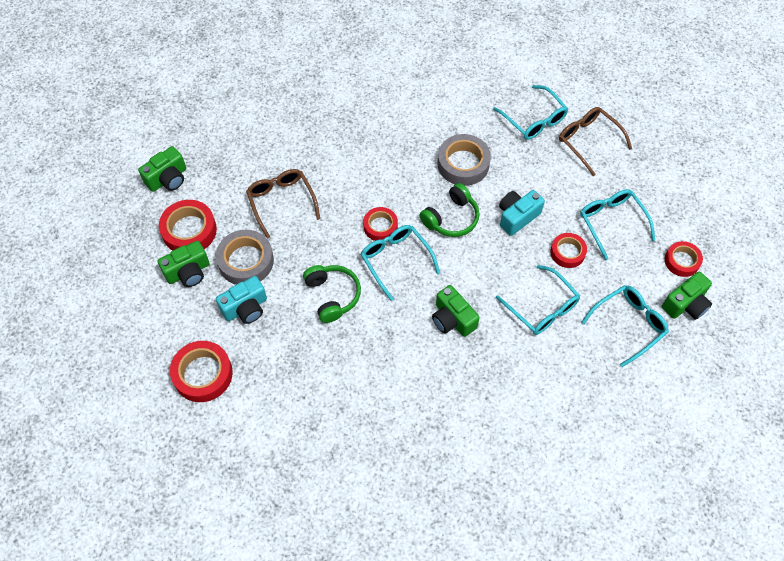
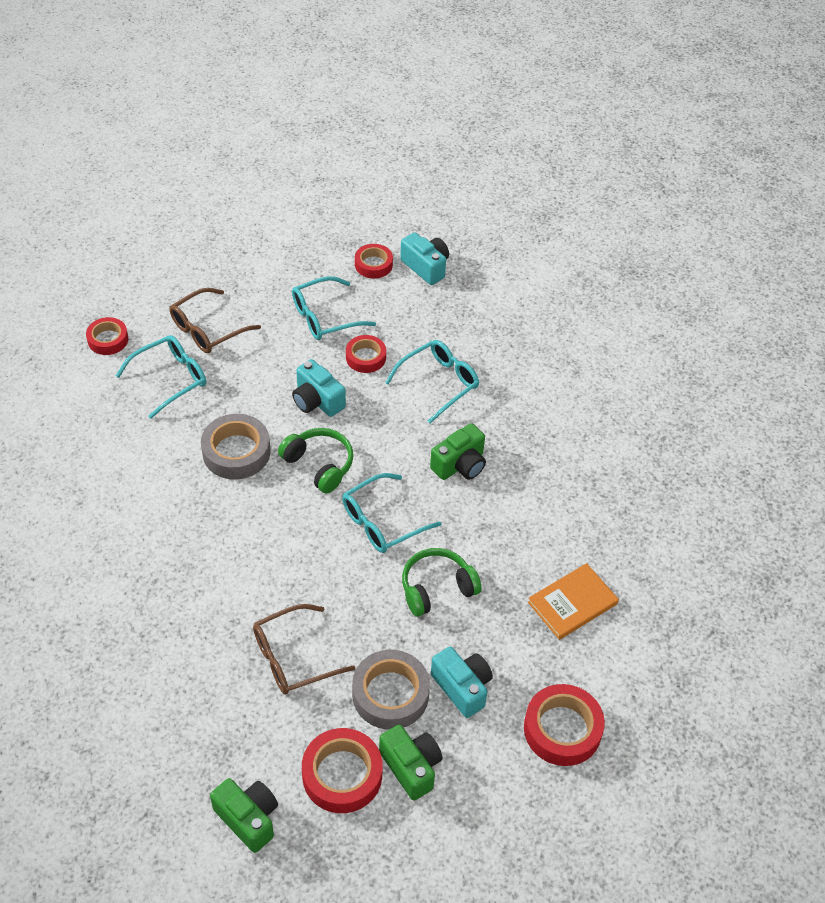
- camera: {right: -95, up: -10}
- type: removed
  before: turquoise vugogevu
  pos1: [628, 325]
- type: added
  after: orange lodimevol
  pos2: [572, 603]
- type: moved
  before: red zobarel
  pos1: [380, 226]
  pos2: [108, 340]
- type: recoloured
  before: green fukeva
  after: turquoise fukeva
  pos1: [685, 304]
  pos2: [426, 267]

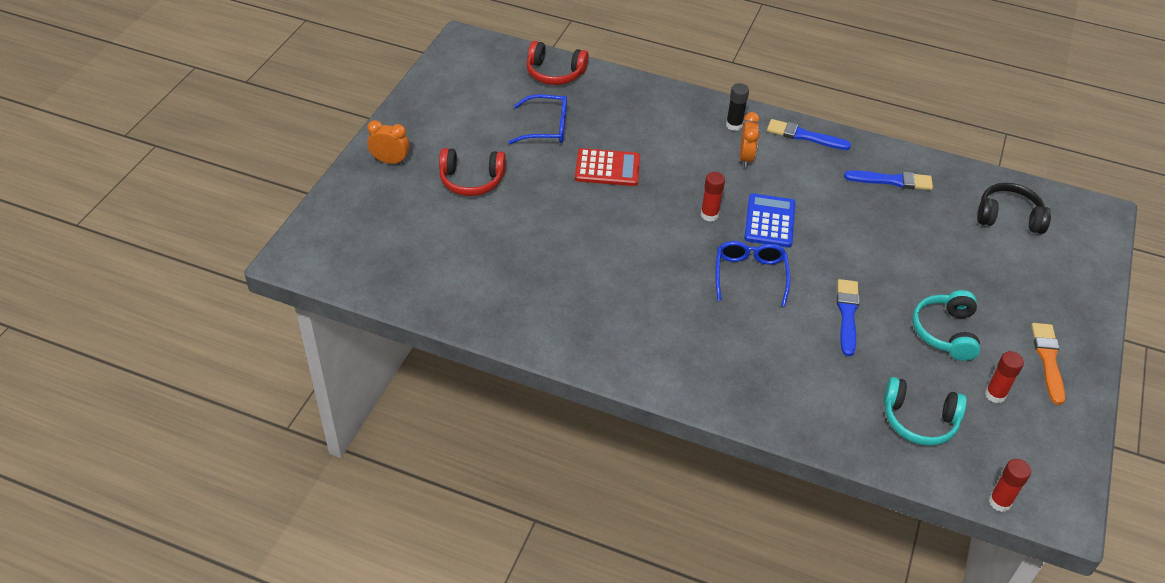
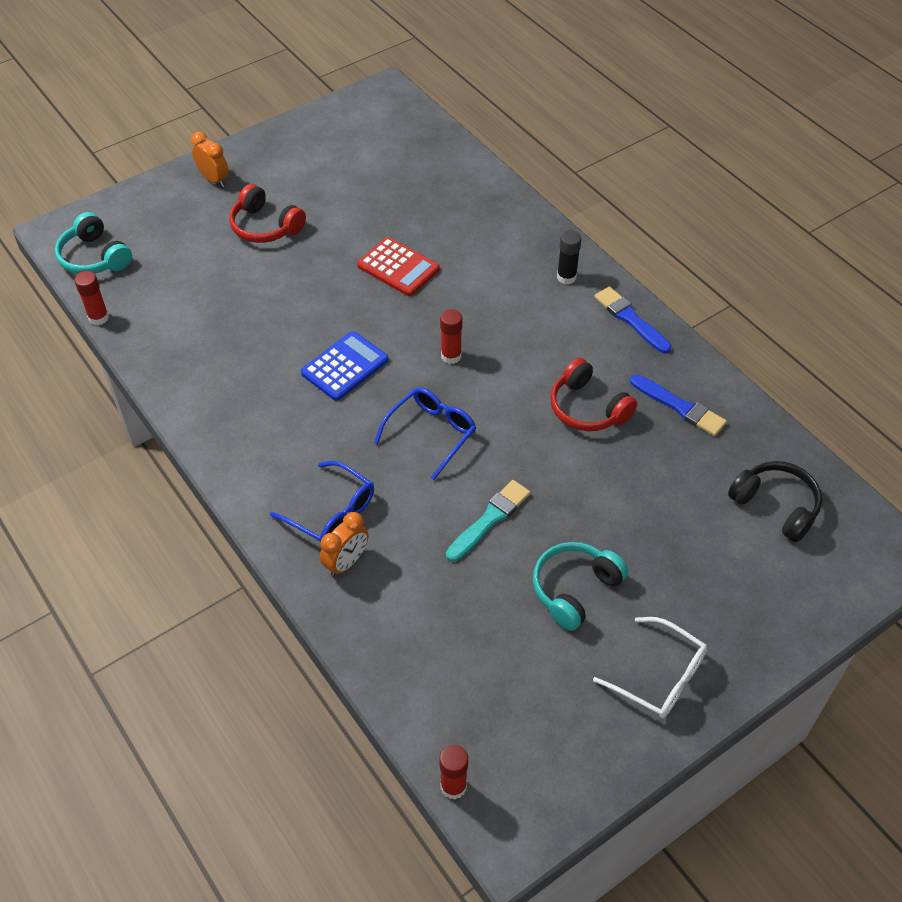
- camera: {right: 35, up: 5}
- type: moved
  before: blue vugogevu
  pos1: [546, 127]
  pos2: [332, 512]
- type: moved
  before: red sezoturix
  pos1: [555, 73]
  pos2: [587, 408]
- type: moved
  before: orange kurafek
  pos1: [746, 158]
  pos2: [346, 562]
- type: moved
  before: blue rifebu
  pos1: [769, 221]
  pos2: [345, 366]
- type: moved
  before: turquoise sezoturix
  pos1: [919, 420]
  pos2: [94, 257]
- type: moved
  before: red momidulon
  pos1: [995, 395]
  pos2: [98, 318]
- type: replaced
  before: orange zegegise
  after: white vugogevu
  pos1: [1048, 360]
  pos2: [659, 677]
- type: recoloured
  before: blue zegegise
  after: turquoise zegegise
  pos1: [847, 314]
  pos2: [489, 519]

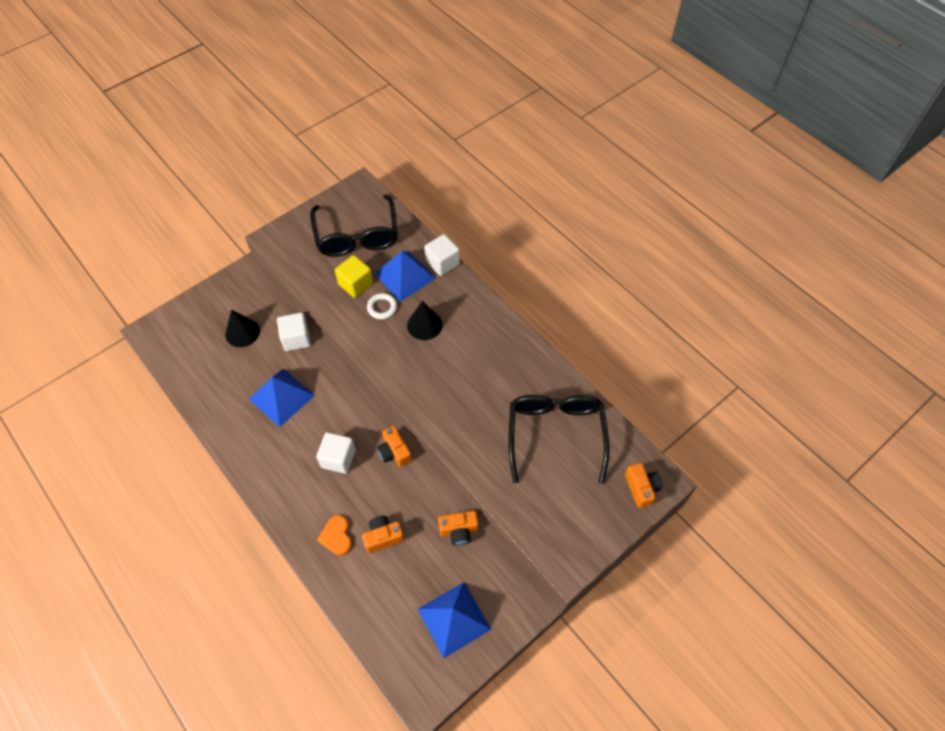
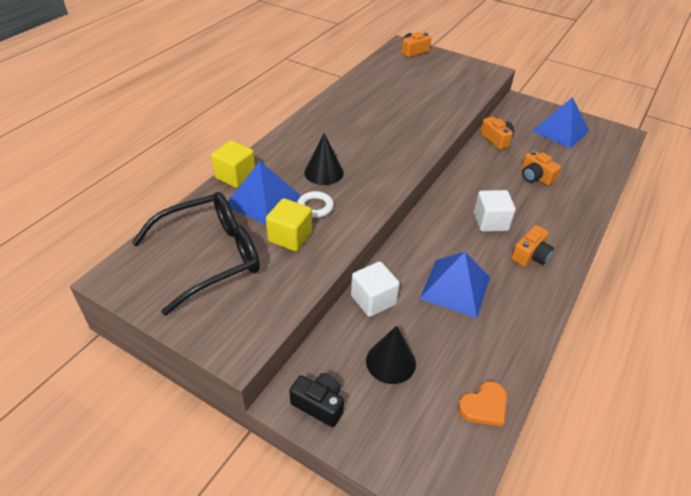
- camera: {right: -110, up: -15}
- type: removed
  before: black vugogevu
  pos1: [555, 435]
- type: added
  after: black fukeva
  pos2: [319, 404]
- type: moved
  before: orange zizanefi
  pos1: [336, 536]
  pos2: [484, 406]
- type: moved
  before: orange fukeva
  pos1: [394, 452]
  pos2: [530, 255]
- type: recoloured
  before: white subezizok
  after: yellow subezizok
  pos1: [442, 263]
  pos2: [235, 176]

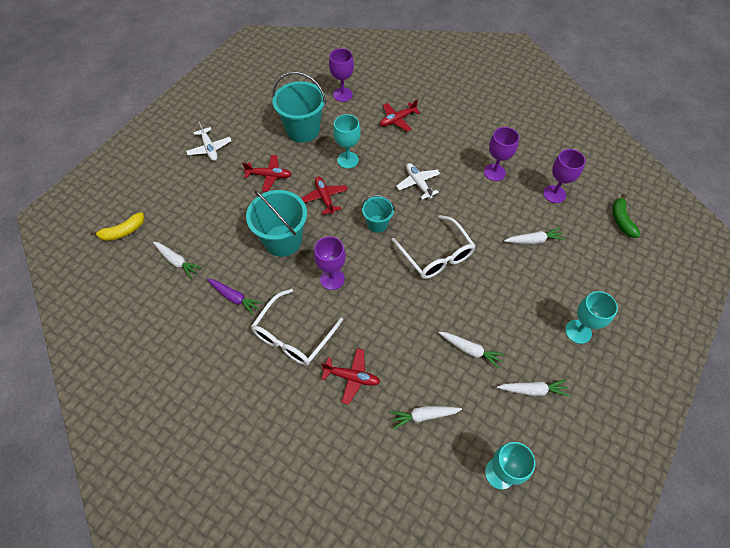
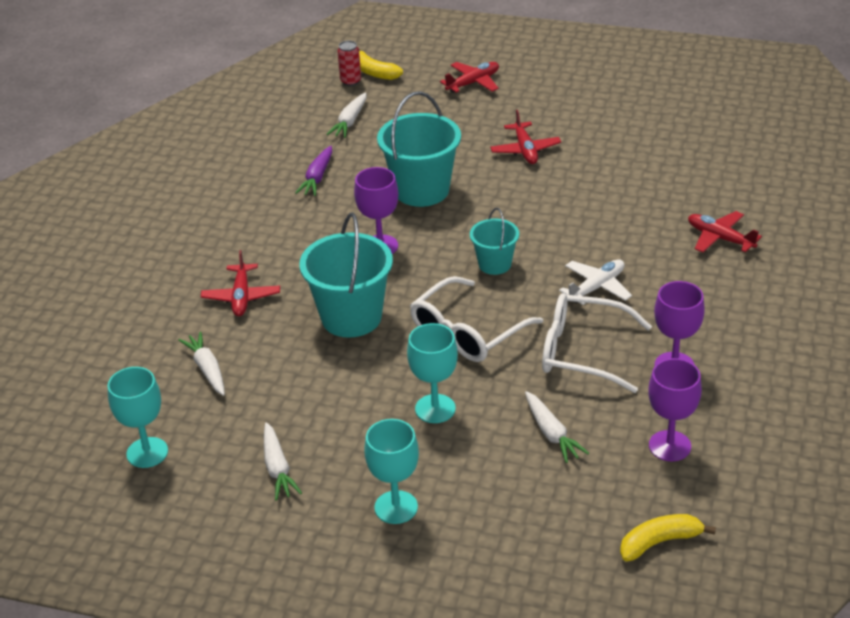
- camera: {right: 75, up: -20}
- type: removed
  before: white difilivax
  pos1: [209, 148]
- type: removed
  before: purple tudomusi
  pos1: [342, 94]
- type: removed
  before: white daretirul
  pos1: [470, 350]
- type: added
  after: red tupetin
  pos2: [350, 81]
- type: moved
  before: white vugogevu
  pos1: [292, 336]
  pos2: [581, 352]
- type: moved
  before: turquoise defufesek
  pos1: [303, 130]
  pos2: [351, 317]
- type: moved
  before: red difilivax
  pos1: [324, 198]
  pos2: [473, 83]
- type: moved
  before: turquoise tudomusi
  pos1: [348, 160]
  pos2: [435, 409]
- type: recoloured
  before: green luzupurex
  after: yellow luzupurex
  pos1: [621, 220]
  pos2: [659, 542]

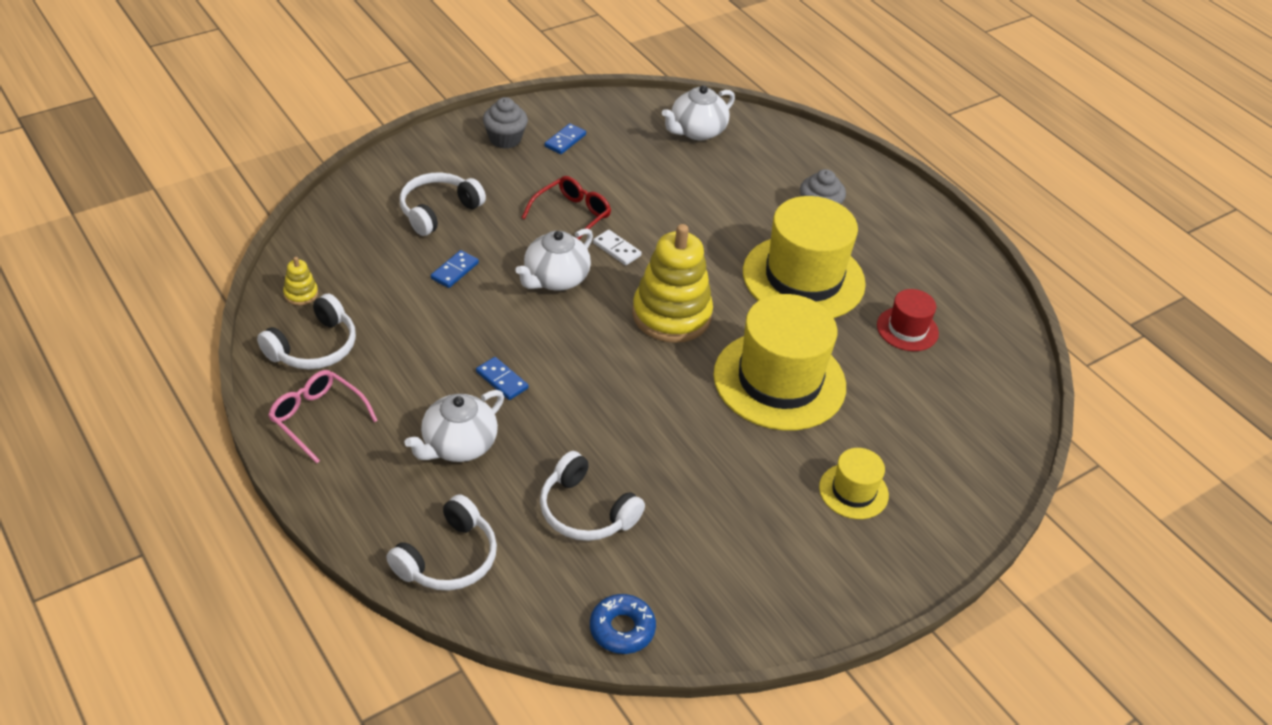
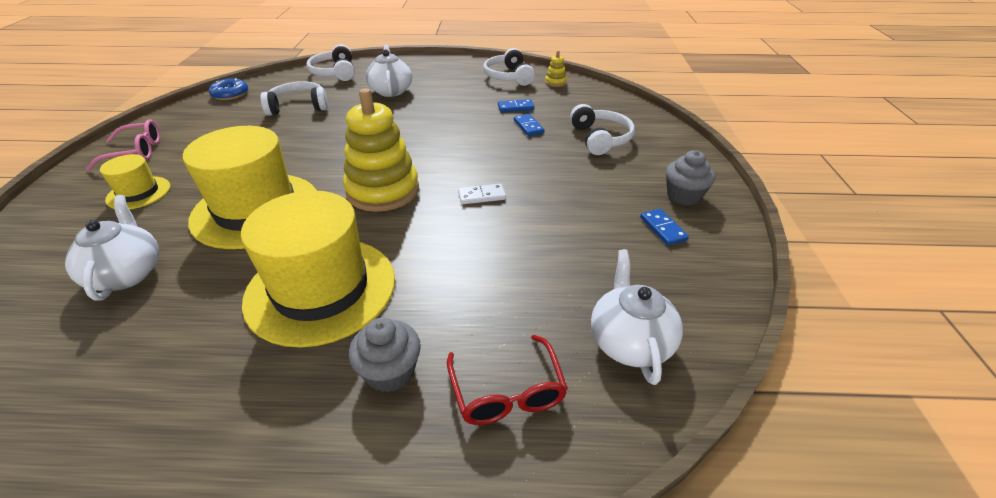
- camera: {right: 130, up: -5}
- type: removed
  before: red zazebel
  pos1: [907, 329]
- type: moved
  before: pink vugogevu
  pos1: [317, 418]
  pos2: [136, 152]
- type: moved
  before: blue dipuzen
  pos1: [502, 380]
  pos2: [515, 107]
- type: moved
  before: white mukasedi
  pos1: [555, 279]
  pos2: [127, 273]
- type: moved
  before: red vugogevu
  pos1: [572, 216]
  pos2: [507, 392]

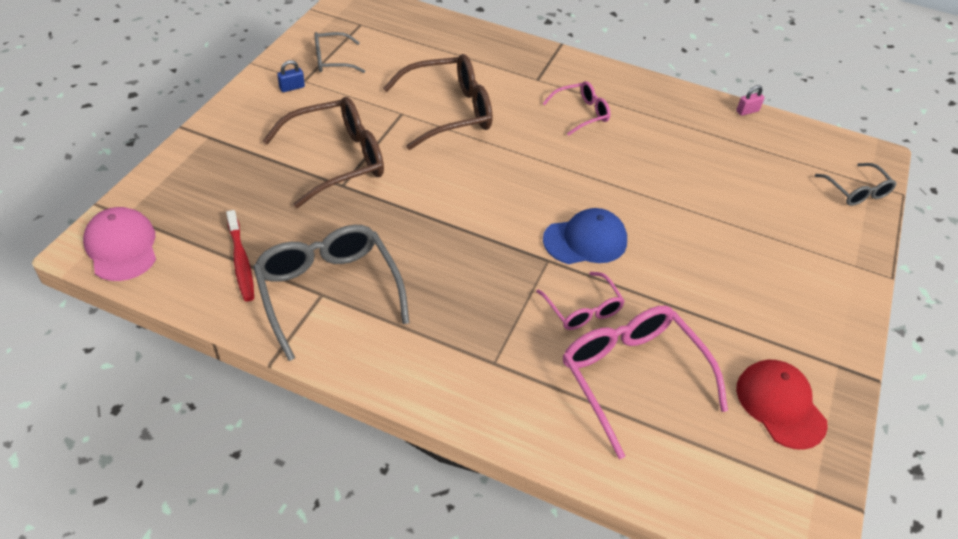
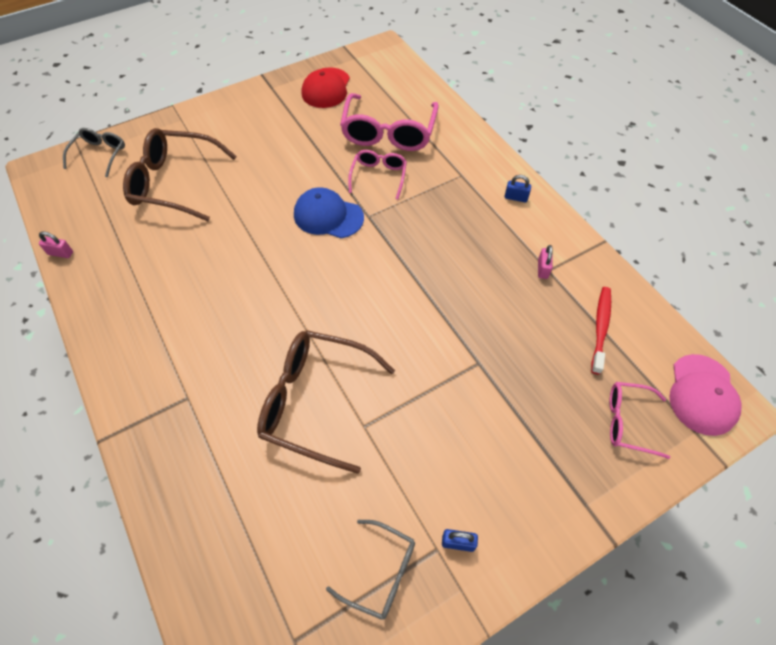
- camera: {right: -140, up: 10}
- type: added
  after: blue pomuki
  pos2: [516, 197]
- type: moved
  before: brown vugogevu
  pos1: [336, 160]
  pos2: [175, 183]
- type: moved
  before: pink vugogevu
  pos1: [581, 113]
  pos2: [628, 422]
- type: replaced
  before: grey vugogevu
  after: pink pomuki
  pos1: [328, 292]
  pos2: [542, 269]

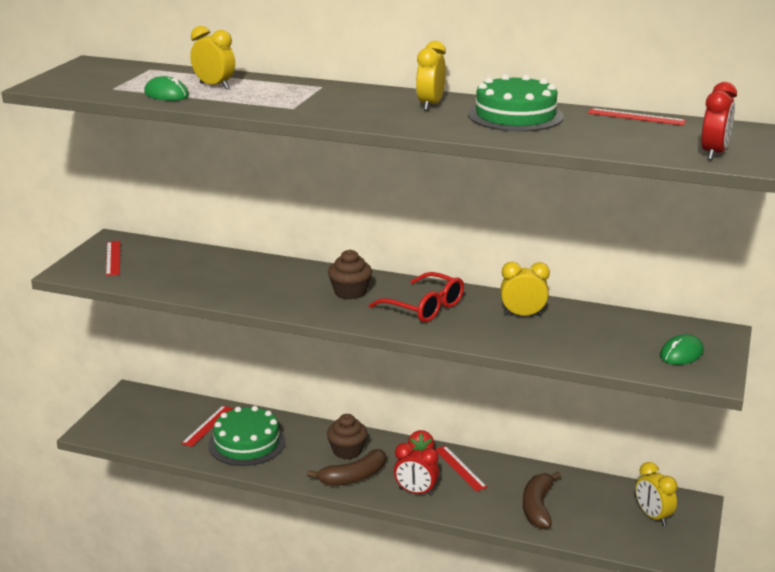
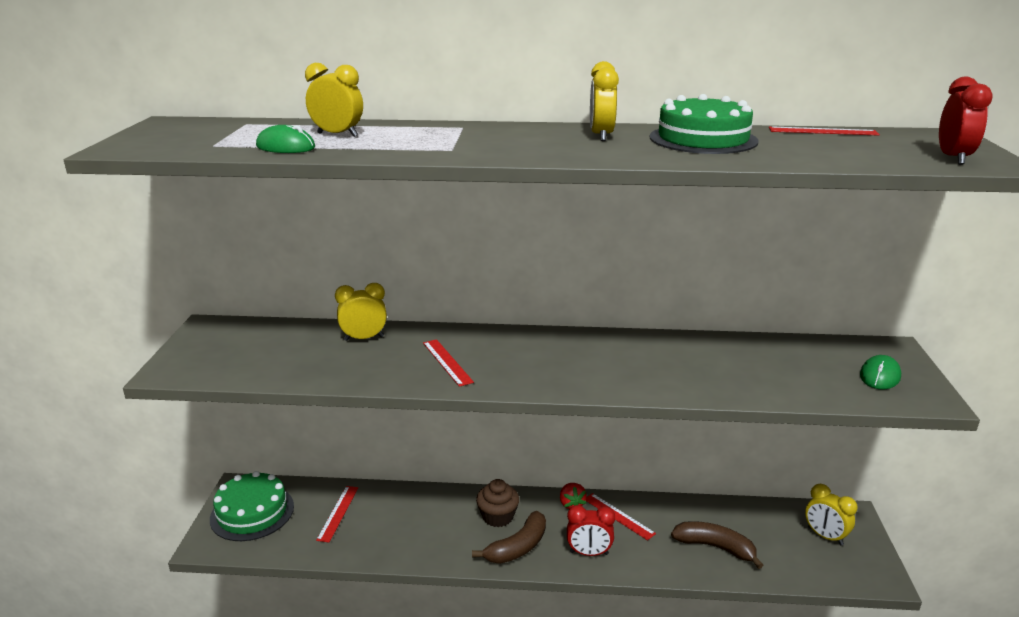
- camera: {right: -15, up: 0}
- type: removed
  before: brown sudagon
  pos1: [350, 292]
- type: removed
  before: red vugogevu
  pos1: [424, 307]
- type: moved
  before: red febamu
  pos1: [113, 258]
  pos2: [447, 362]
- type: moved
  before: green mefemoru
  pos1: [247, 443]
  pos2: [252, 512]
- type: moved
  before: yellow kurafek
  pos1: [523, 315]
  pos2: [364, 338]
- type: turned
  before: brown luzupurex
  pos1: [537, 507]
  pos2: [715, 547]
  turn: 120

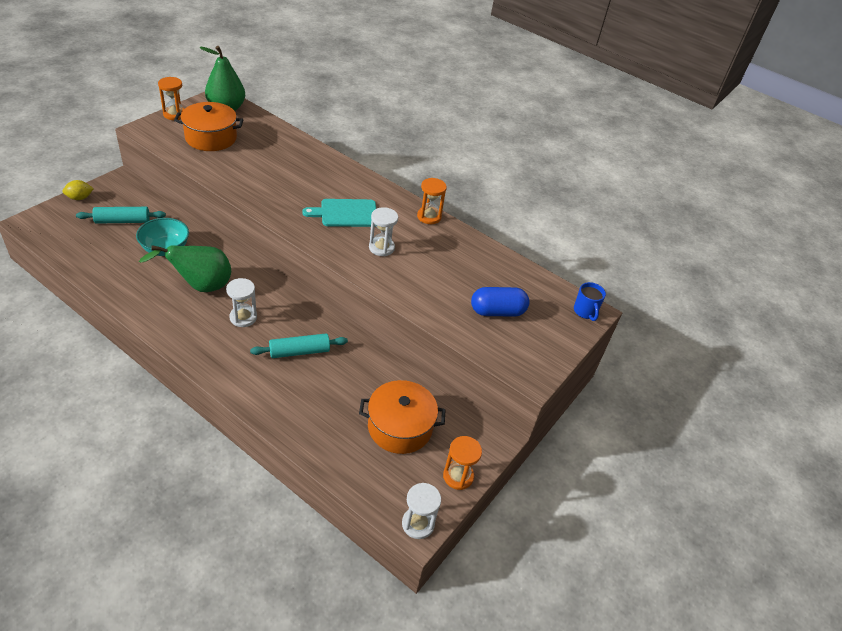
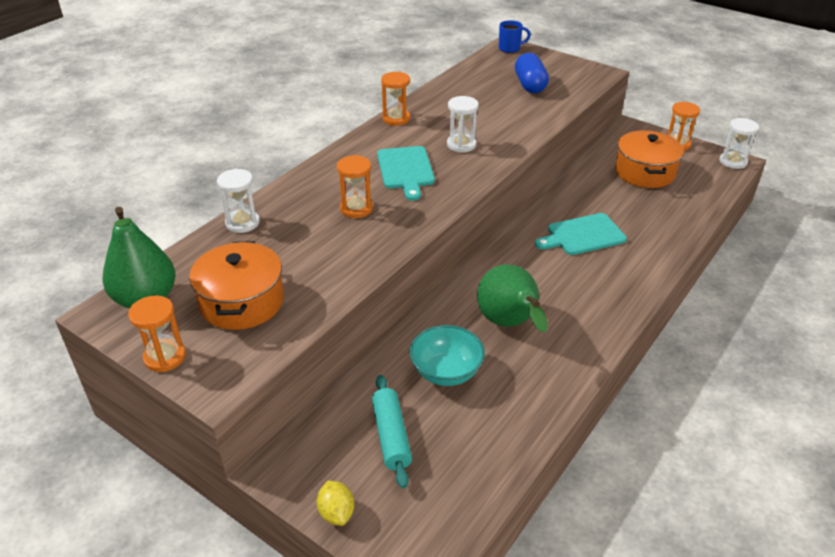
- camera: {right: -85, up: -5}
- type: added
  after: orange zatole
  pos2: [356, 208]
- type: moved
  before: white zatole
  pos1: [243, 317]
  pos2: [242, 223]
- type: replaced
  before: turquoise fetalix
  after: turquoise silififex
  pos1: [299, 351]
  pos2: [583, 235]

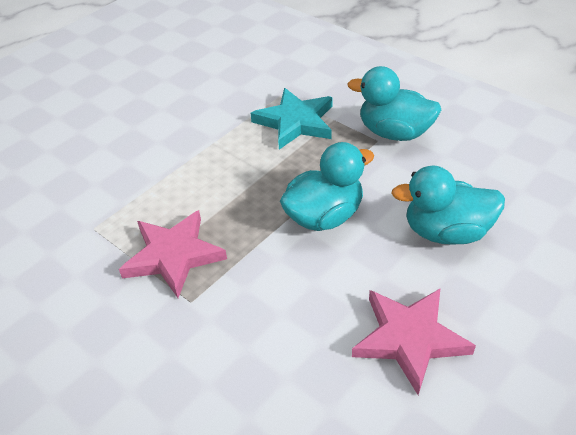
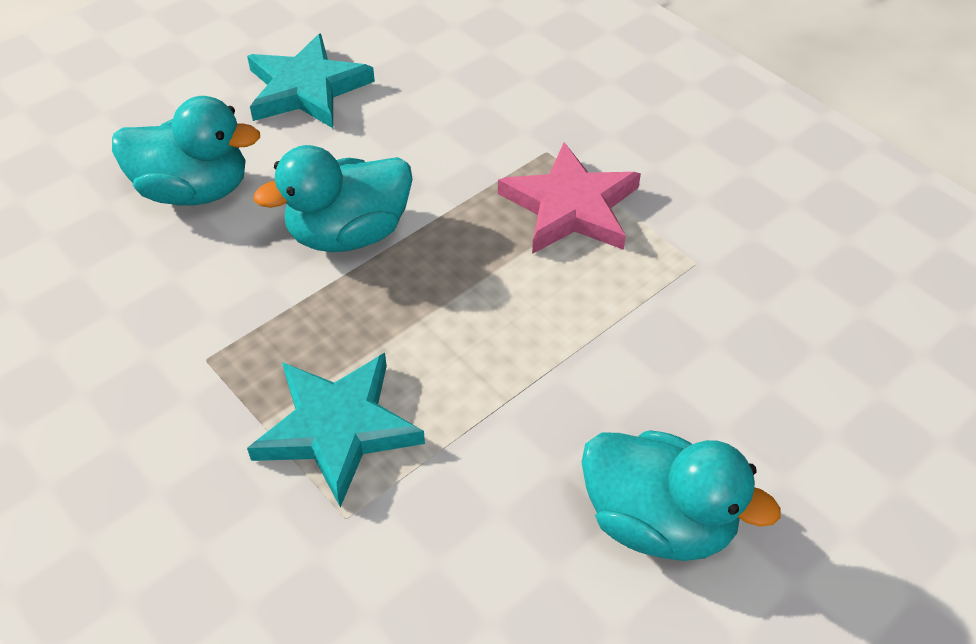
- camera: {right: -175, up: 5}
- type: moved
  before: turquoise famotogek
  pos1: [394, 133]
  pos2: [658, 521]
- type: recoloured
  before: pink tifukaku
  after: turquoise tifukaku
  pos1: [409, 339]
  pos2: [307, 89]

